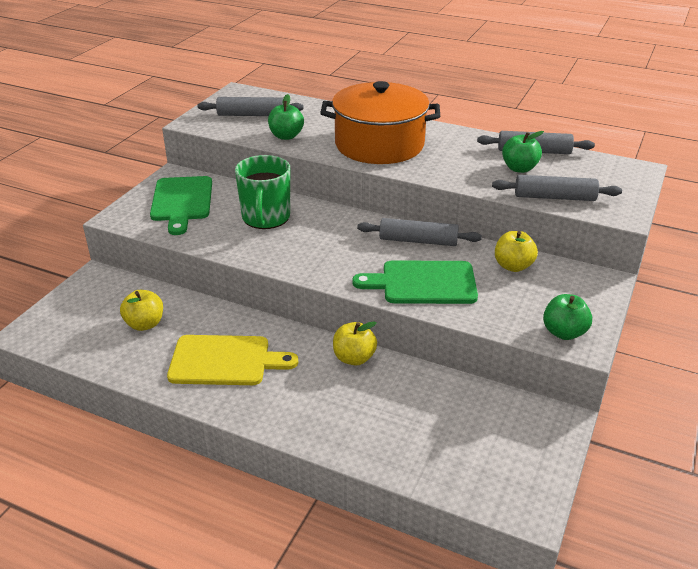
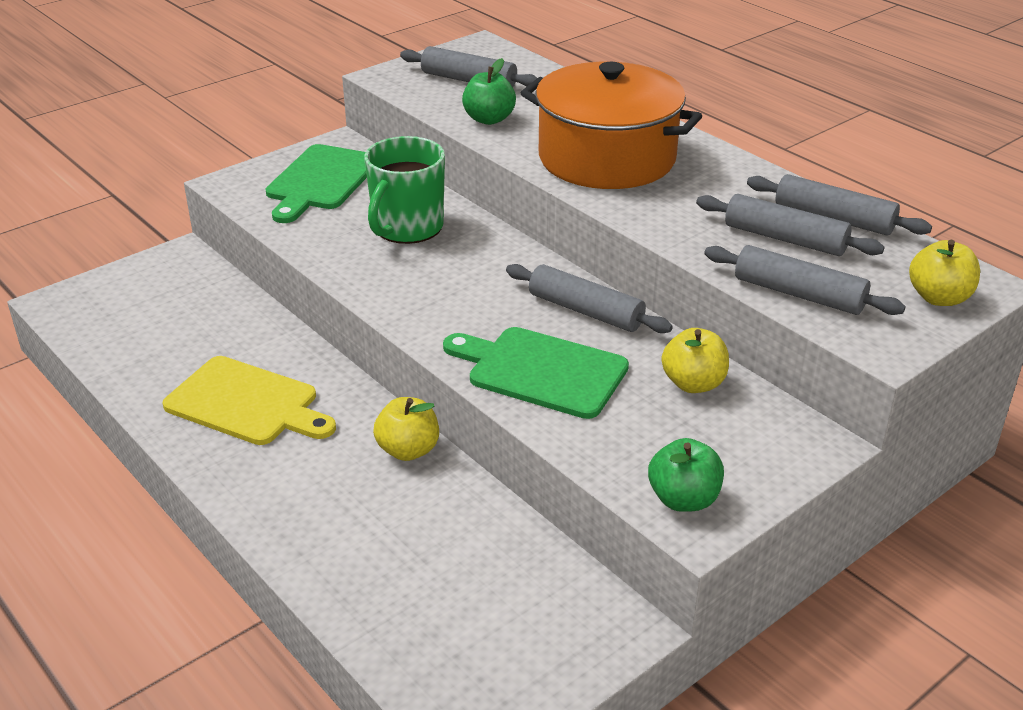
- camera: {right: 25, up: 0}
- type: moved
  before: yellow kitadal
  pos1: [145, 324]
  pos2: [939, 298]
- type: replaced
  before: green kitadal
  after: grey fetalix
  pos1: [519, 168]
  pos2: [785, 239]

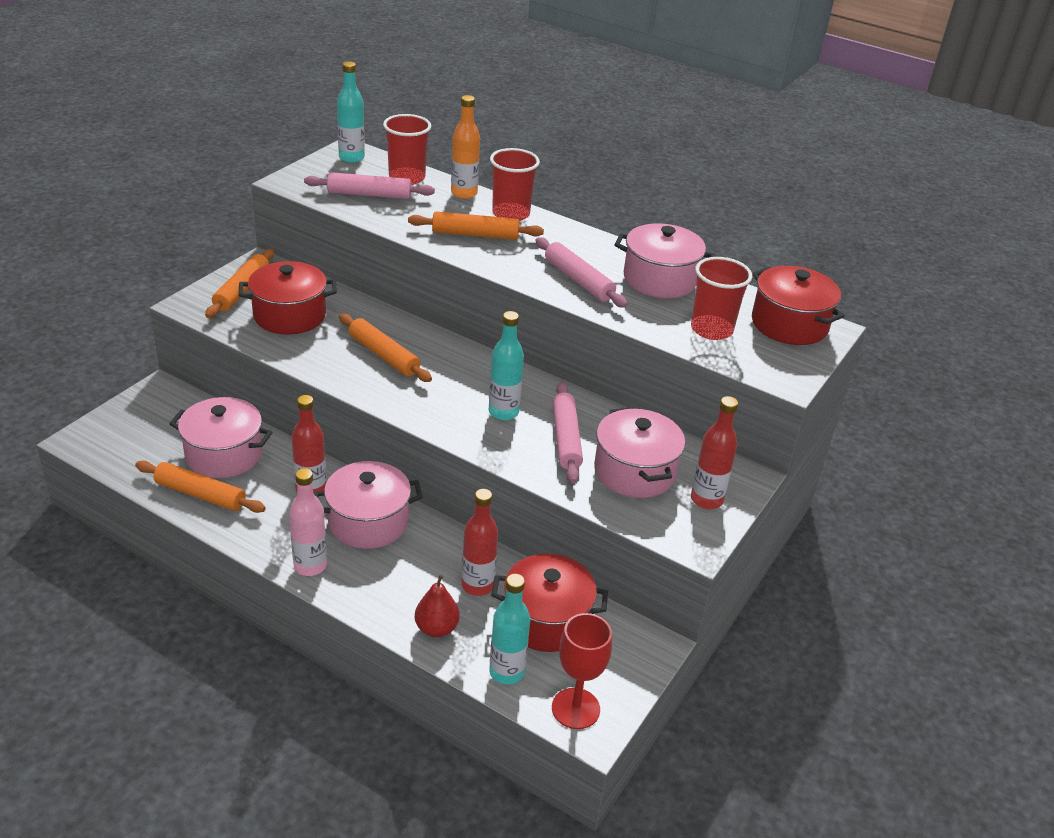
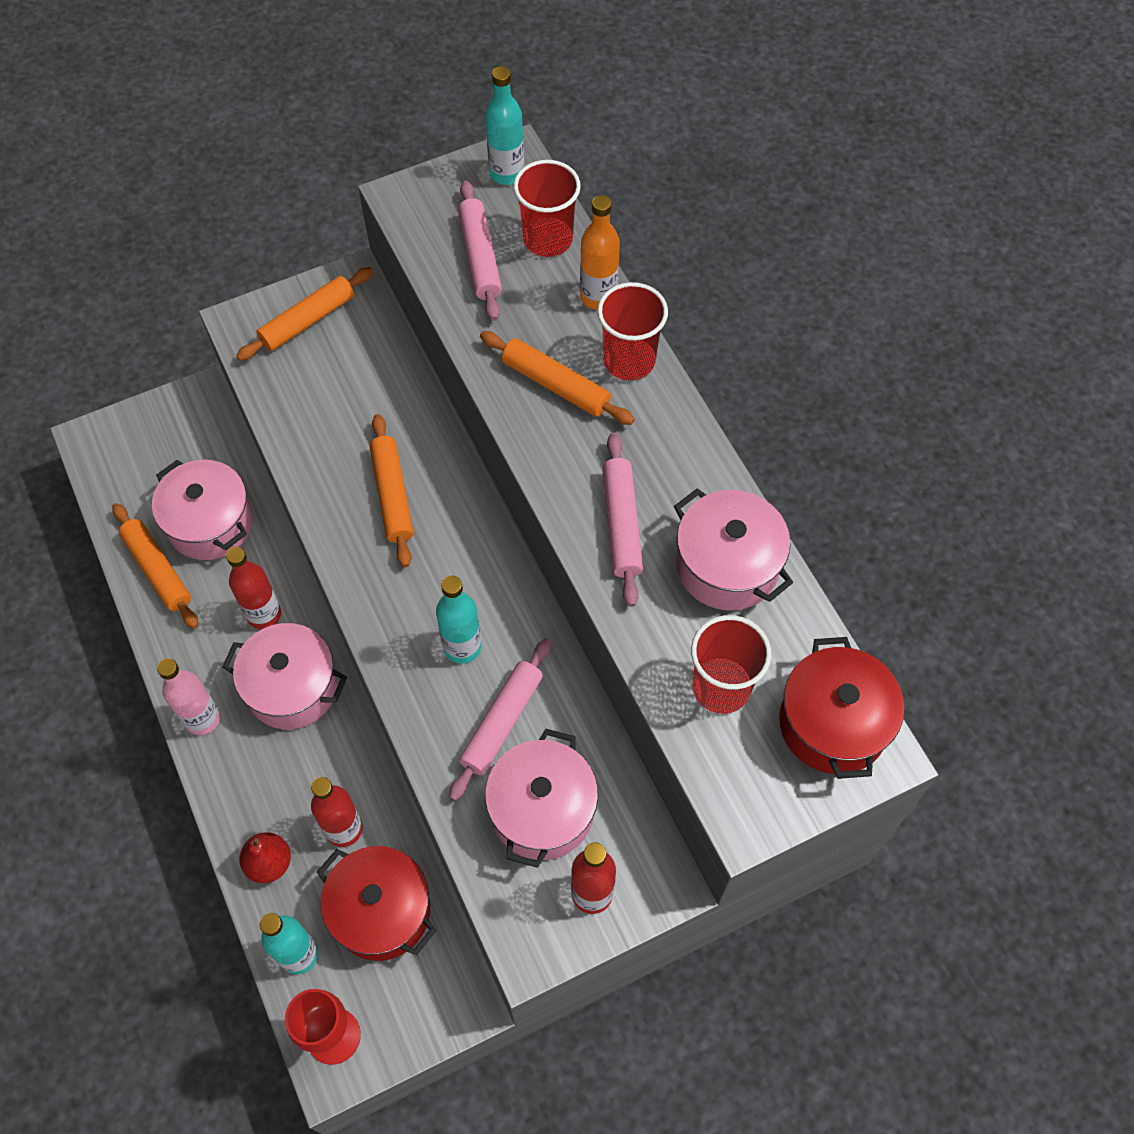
- camera: {right: 35, up: 25}
- type: removed
  before: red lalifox
  pos1: [289, 315]
- type: turned
  before: pink fetalix
  pos1: [369, 194]
  pos2: [480, 257]
  turn: 45

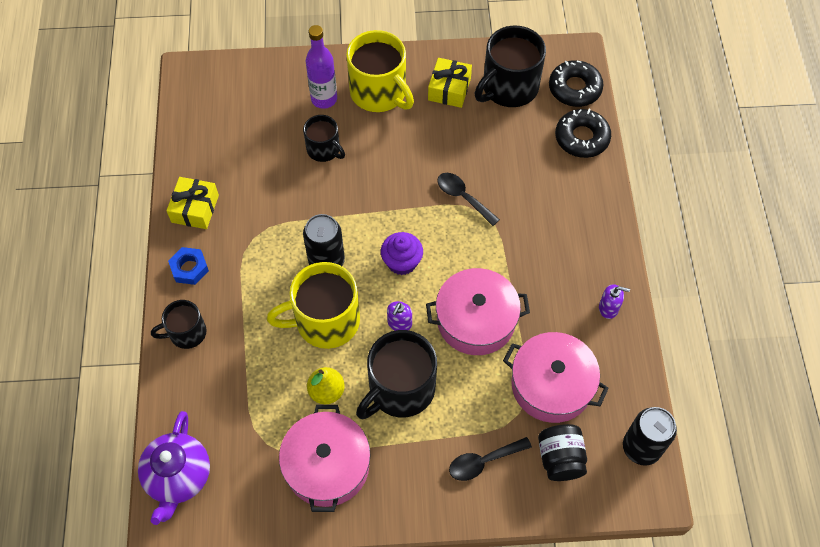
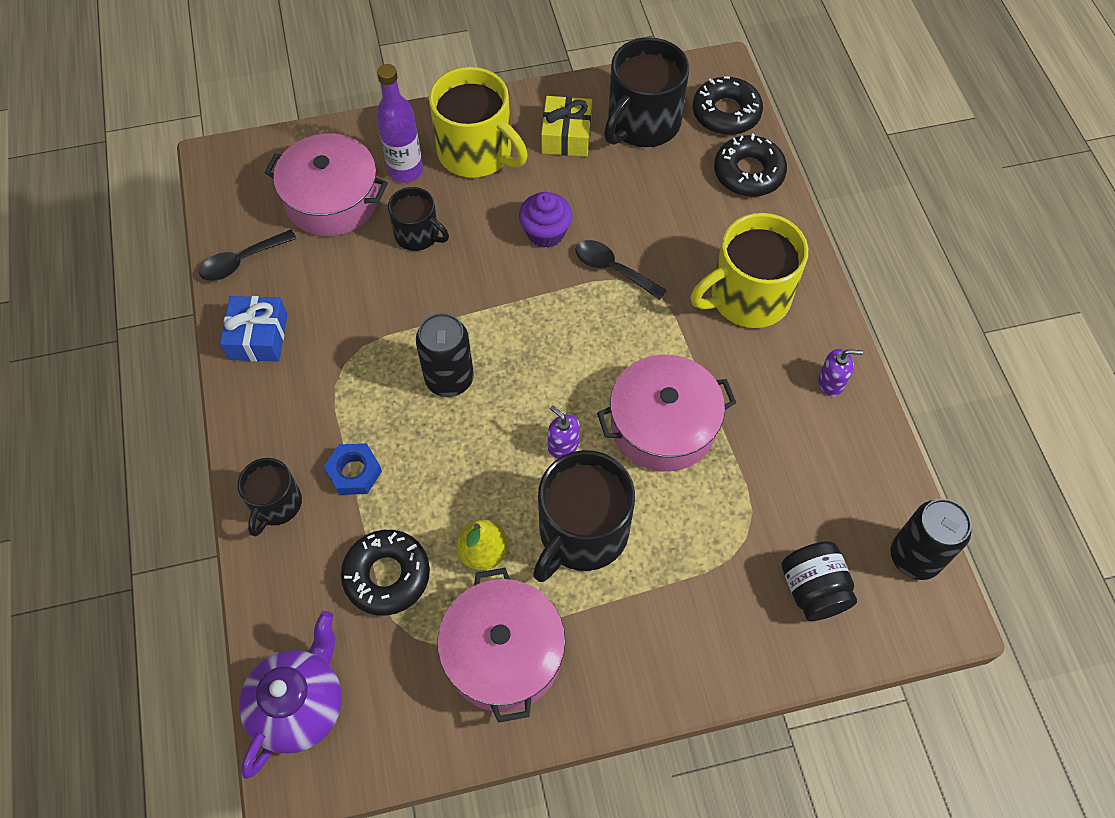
- camera: {right: -10, up: 0}
- type: added
  after: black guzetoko
  pos2: [387, 575]
- type: moved
  before: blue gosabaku
  pos1: [189, 268]
  pos2: [354, 472]
- type: moved
  before: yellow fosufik
  pos1: [325, 321]
  pos2: [747, 297]
- type: moved
  before: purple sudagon
  pos1: [402, 262]
  pos2: [545, 232]
- type: moved
  before: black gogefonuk
  pos1: [483, 461]
  pos2: [242, 261]
- type: moved
  before: pink lalifox
  pos1: [551, 385]
  pos2: [332, 199]
- type: recoloured
  before: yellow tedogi
  after: blue tedogi
  pos1: [195, 209]
  pos2: [258, 337]
- type: turned
  before: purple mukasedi
  pos1: [179, 477]
  pos2: [300, 705]
  turn: -150
- type: turned
  before: black fosufik
  pos1: [186, 333]
  pos2: [276, 504]
  turn: -45
- type: turned
  before: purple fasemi
  pos1: [399, 323]
  pos2: [563, 445]
  turn: 120

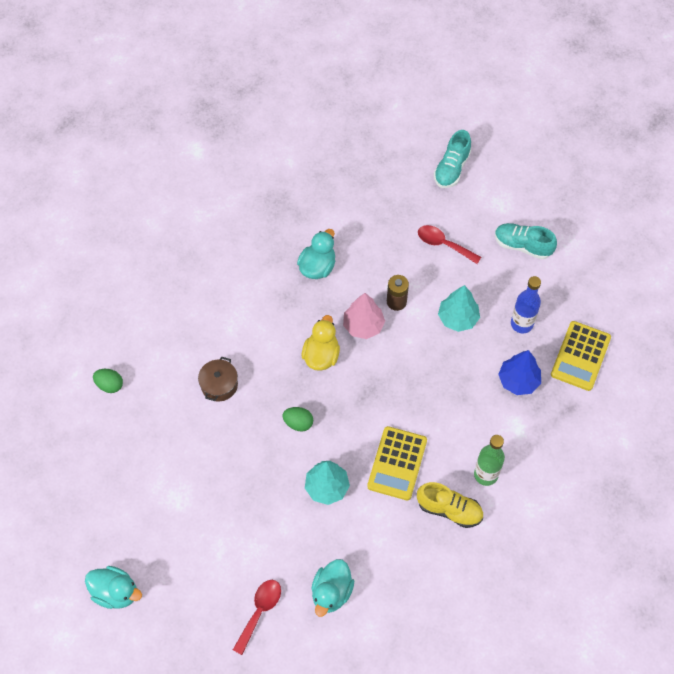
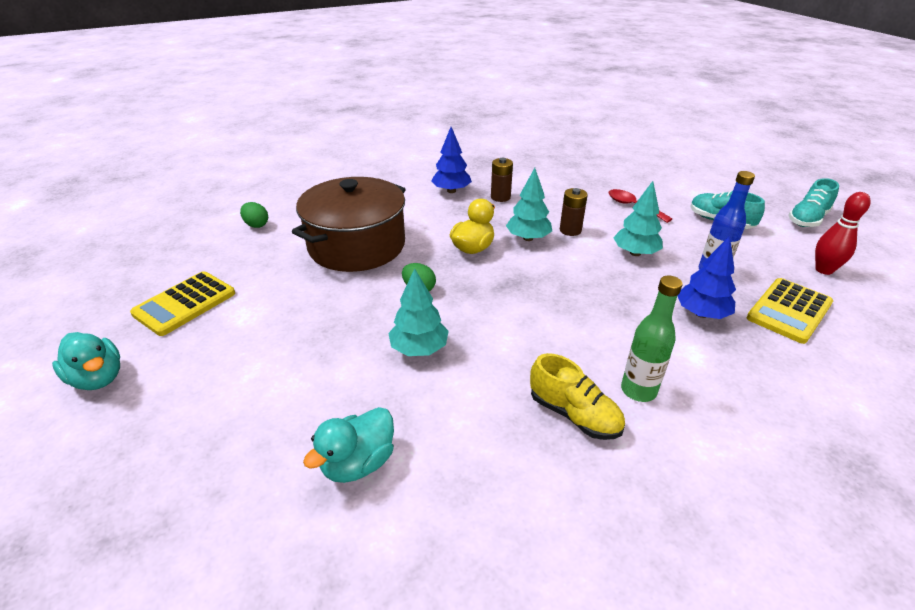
- camera: {right: 20, up: -25}
- type: removed
  before: red gogefonuk
  pos1: [259, 612]
- type: added
  after: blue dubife
  pos2: [451, 191]
- type: added
  after: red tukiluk
  pos2: [824, 270]
- type: moved
  before: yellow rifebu
  pos1: [397, 463]
  pos2: [185, 304]
- type: moved
  before: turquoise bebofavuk
  pos1: [451, 168]
  pos2: [807, 219]
- type: replaced
  before: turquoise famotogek
  after: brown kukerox
  pos1: [317, 267]
  pos2: [500, 197]
- type: recoloured
  before: pink dubife
  after: turquoise dubife
  pos1: [363, 325]
  pos2: [528, 238]
- type: resized
  before: brown lalifox
  pos1: [219, 385]
  pos2: [357, 246]
  scale: 2.4

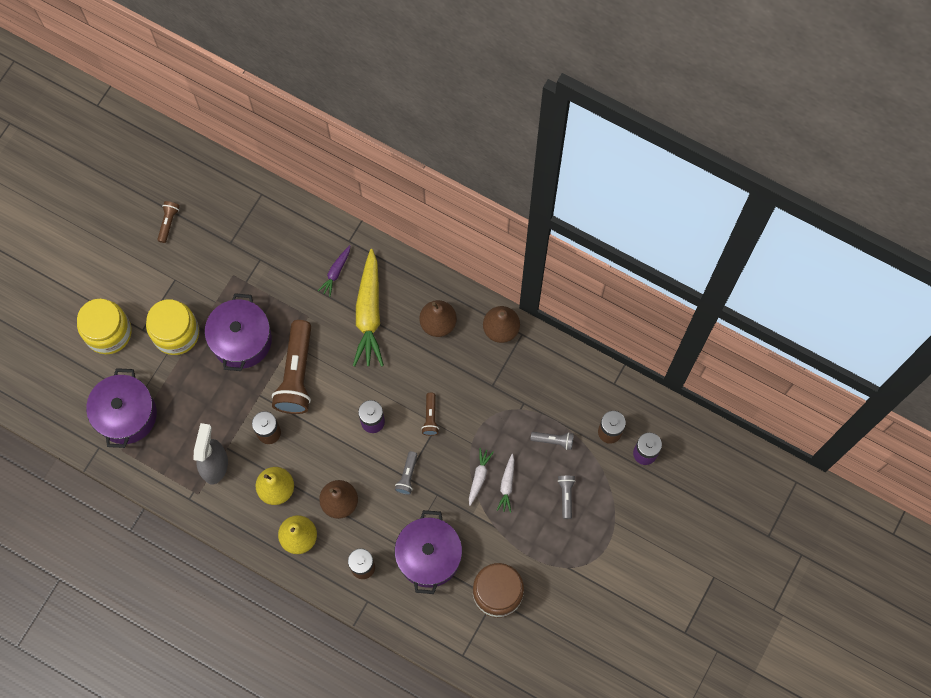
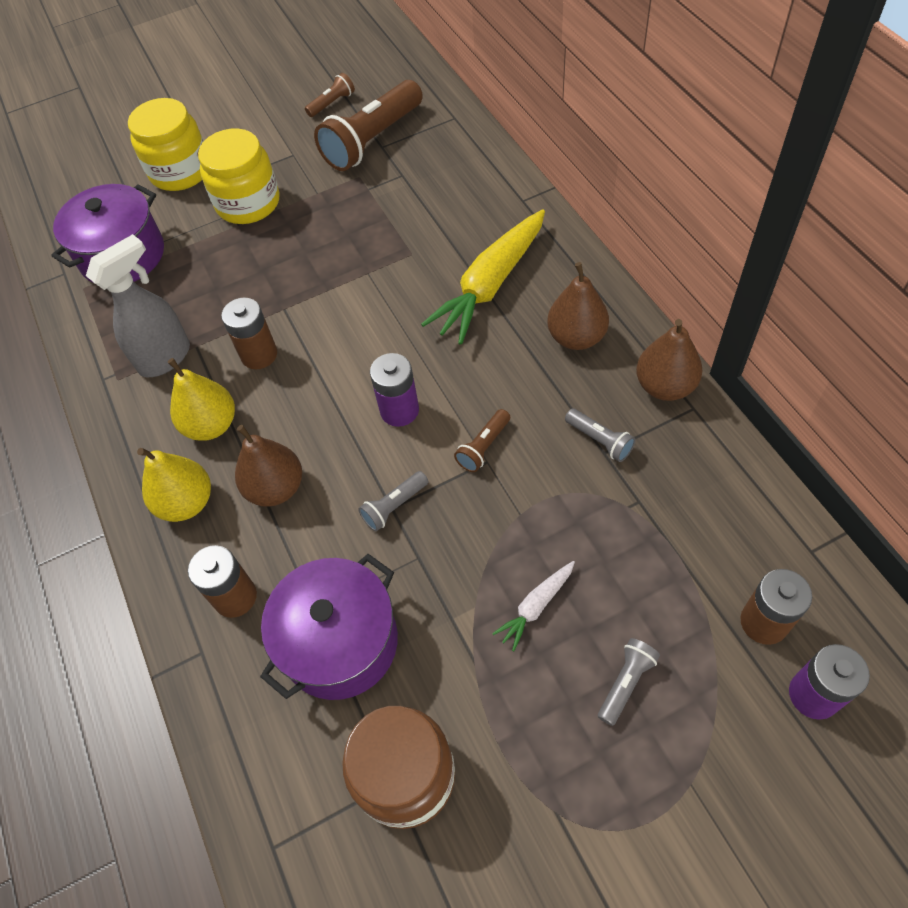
- camera: {right: 40, up: -15}
- type: removed
  before: purple lalifox
  pos1: [241, 340]
- type: removed
  before: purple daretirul
  pos1: [336, 272]
- type: removed
  before: white daretirul
  pos1: [479, 477]
- type: moved
  before: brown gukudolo
  pos1: [296, 374]
  pos2: [372, 140]
- type: moved
  before: grey gukudolo
  pos1: [553, 441]
  pos2: [599, 440]

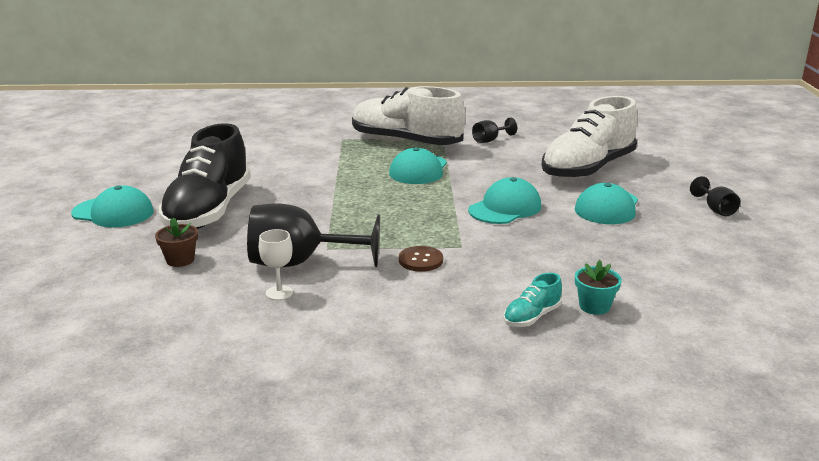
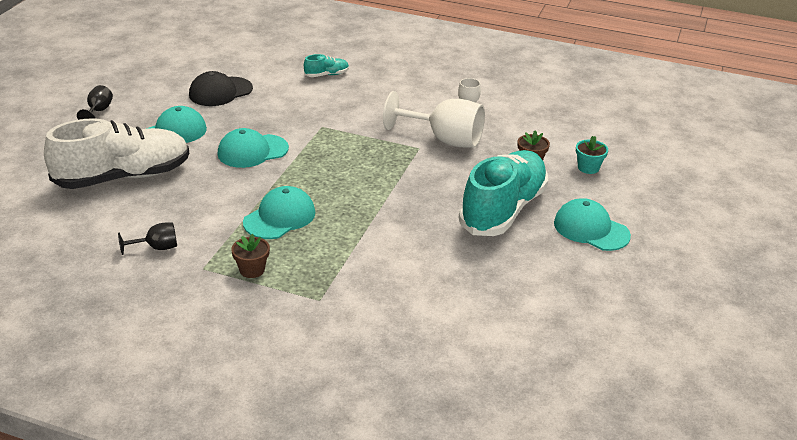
- camera: {right: -160, up: 10}
- type: removed
  before: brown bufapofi
  pos1: [420, 260]
- type: added
  after: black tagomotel
  pos2: [220, 92]
- type: moved
  before: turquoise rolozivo
  pos1: [594, 306]
  pos2: [588, 168]
- type: replaced
  before: white bebofavuk
  after: brown rolozivo
  pos1: [406, 142]
  pos2: [252, 270]
- type: recoloured
  before: black bebofavuk
  after: turquoise bebofavuk
  pos1: [209, 211]
  pos2: [503, 210]
- type: recoloured
  before: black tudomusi
  after: white tudomusi
  pos1: [299, 263]
  pos2: [444, 140]

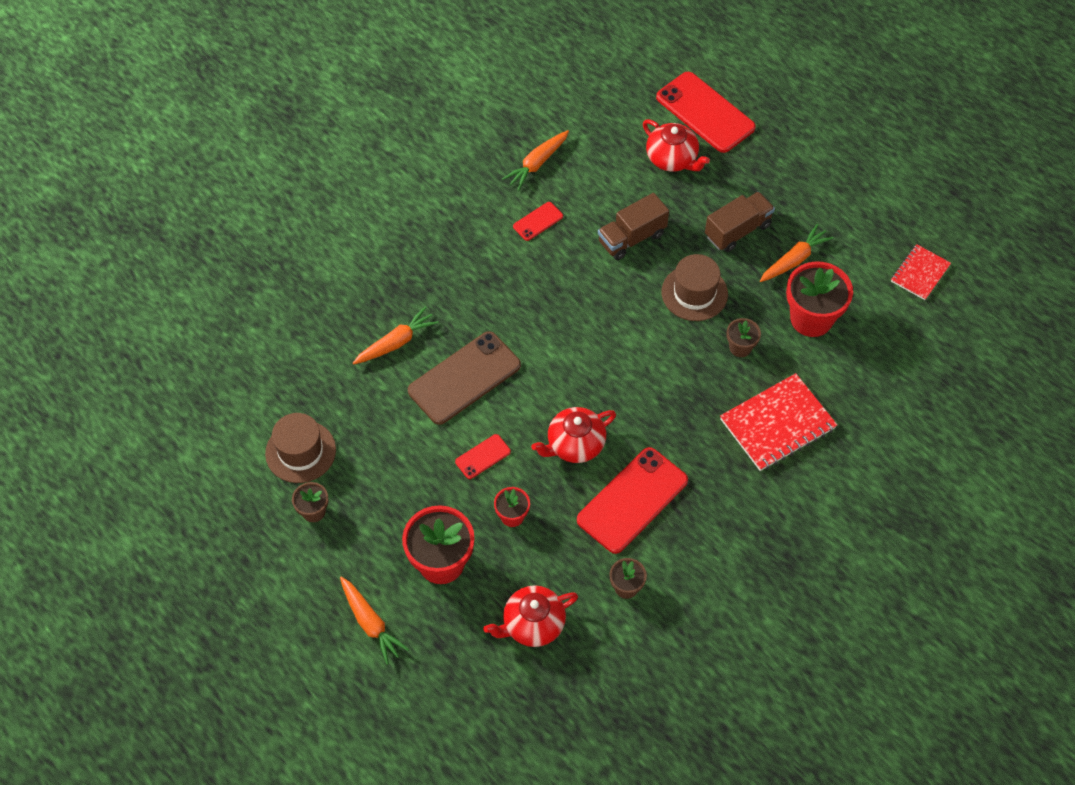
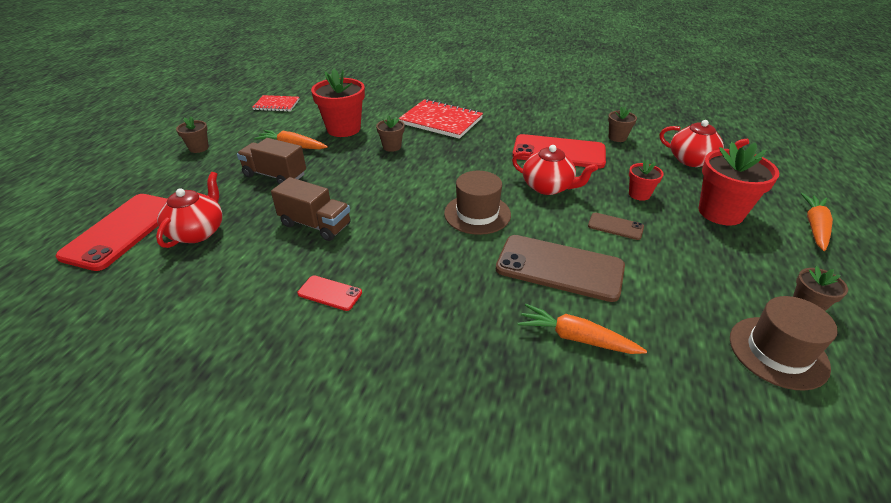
- camera: {right: -120, up: -20}
- type: removed
  before: orange daretirul
  pos1: [537, 164]
- type: added
  after: brown rolozivo
  pos2: [199, 148]
- type: moved
  before: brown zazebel
  pos1: [694, 293]
  pos2: [477, 214]
- type: recoloured
  before: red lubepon
  after: brown lubepon
  pos1: [482, 456]
  pos2: [615, 226]

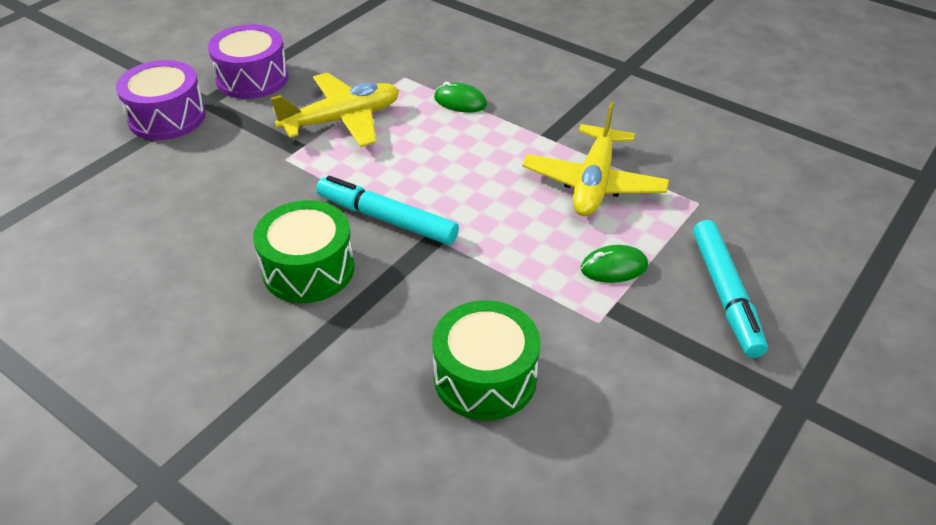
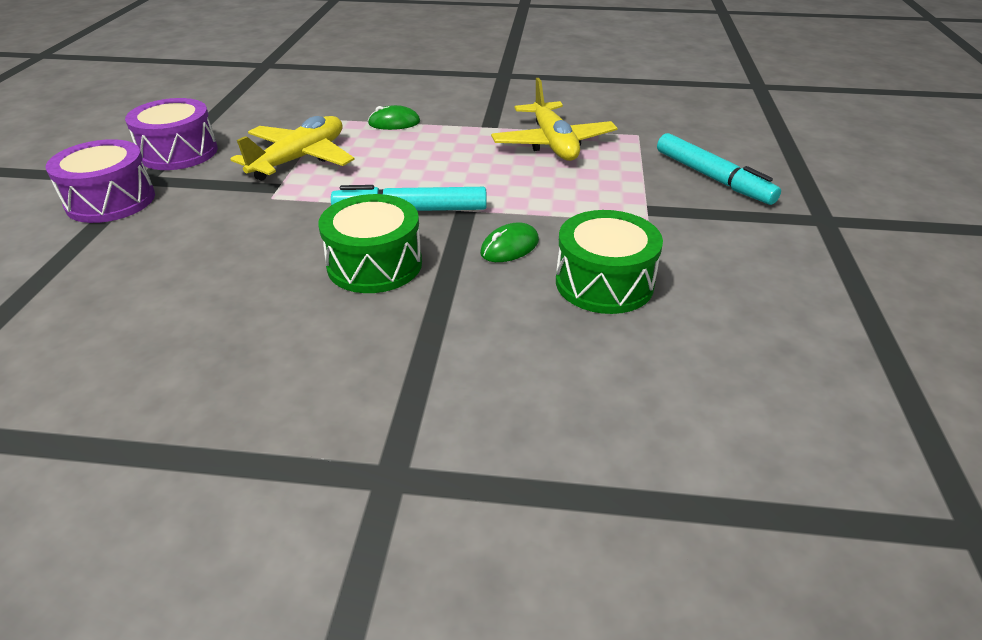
- camera: {right: -30, up: -5}
- type: moved
  before: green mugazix
  pos1: [614, 267]
  pos2: [509, 247]

